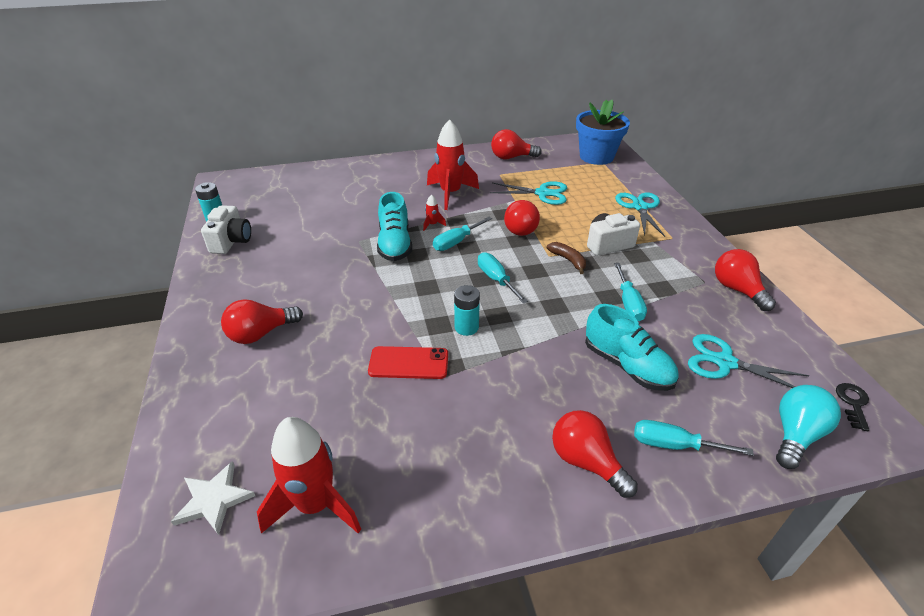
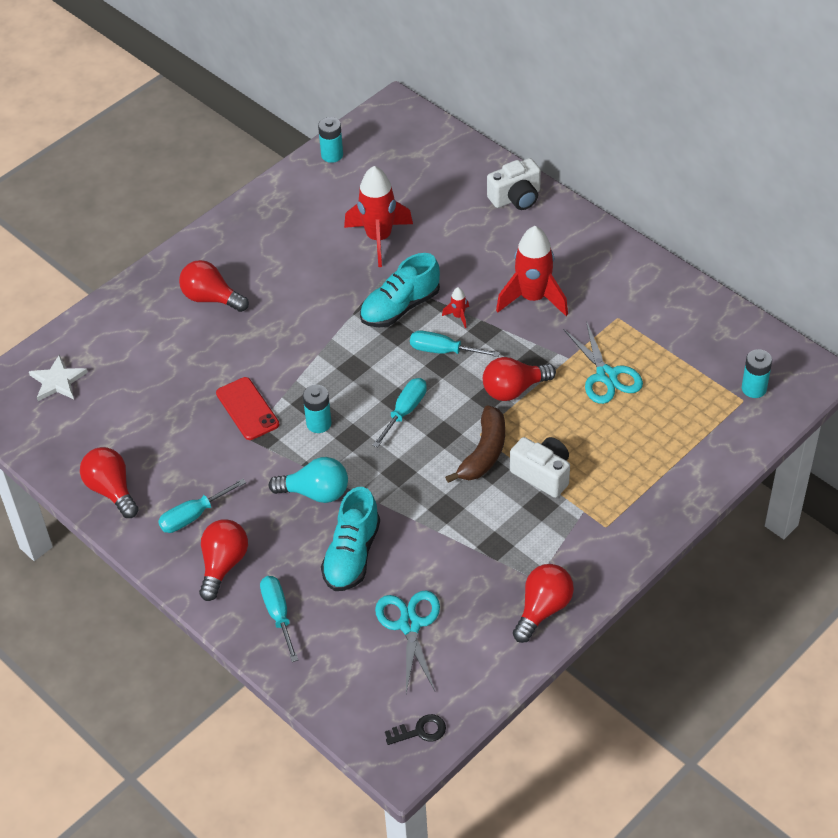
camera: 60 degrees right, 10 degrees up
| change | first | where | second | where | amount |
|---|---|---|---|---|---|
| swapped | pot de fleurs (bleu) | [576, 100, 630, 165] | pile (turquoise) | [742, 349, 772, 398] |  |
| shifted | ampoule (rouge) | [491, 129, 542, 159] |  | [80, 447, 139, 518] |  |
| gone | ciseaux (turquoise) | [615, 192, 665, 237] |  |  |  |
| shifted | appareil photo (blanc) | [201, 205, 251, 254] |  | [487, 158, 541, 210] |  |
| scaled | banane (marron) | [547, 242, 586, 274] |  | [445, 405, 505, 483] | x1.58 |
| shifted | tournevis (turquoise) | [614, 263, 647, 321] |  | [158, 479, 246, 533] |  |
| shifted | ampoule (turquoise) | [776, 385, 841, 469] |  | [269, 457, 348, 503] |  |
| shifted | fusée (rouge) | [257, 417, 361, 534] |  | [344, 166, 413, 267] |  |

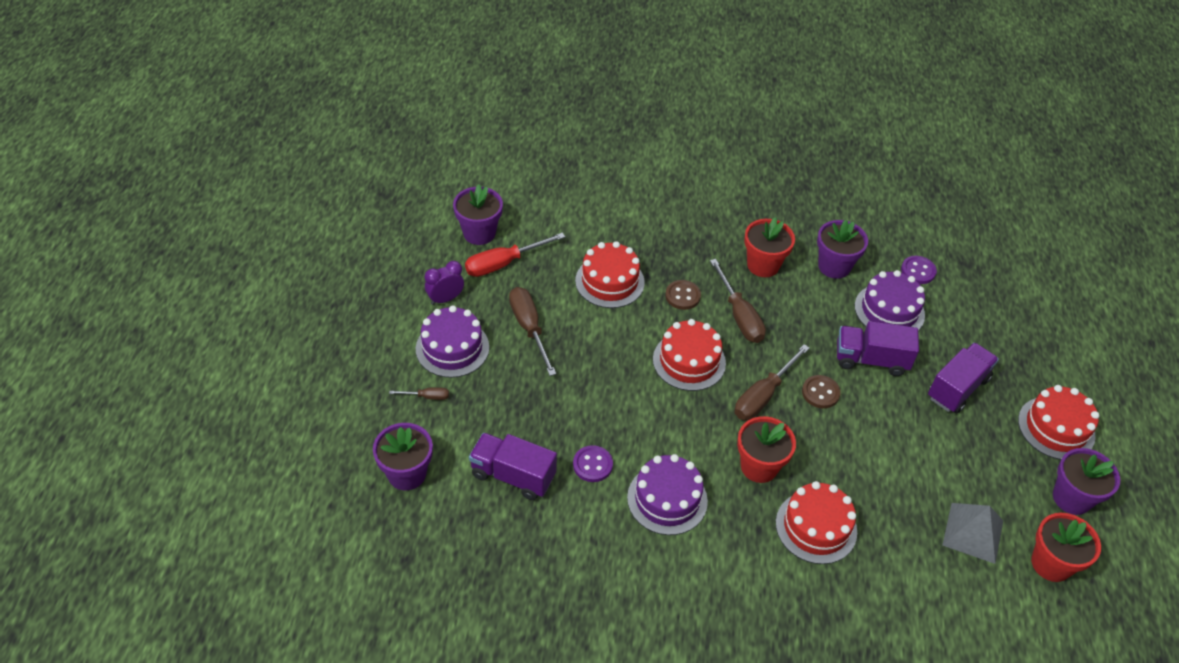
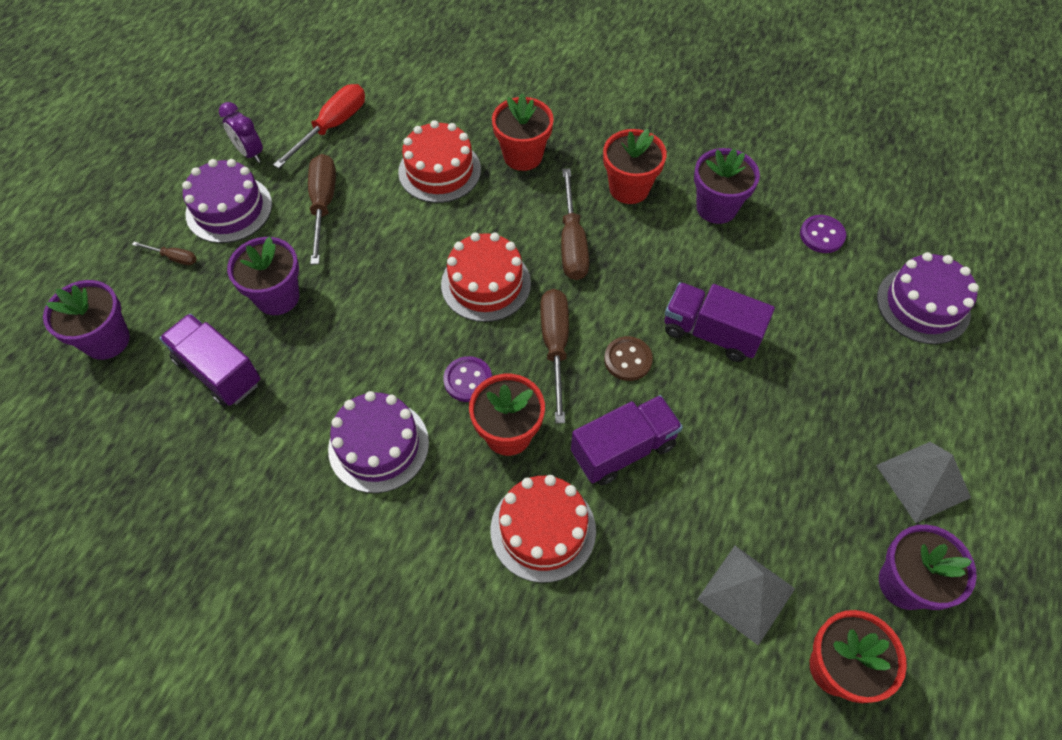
camera: 20 degrees right, 10 degrees up
| change | first | where | second | where | amount |
|---|---|---|---|---|---|
| shifted | pot de fleurs (violet) | [453, 184, 503, 245] |  | [227, 236, 299, 315] |  |
| rotated | tournevis (rouge) | [465, 233, 565, 277] |  | [273, 84, 365, 168] | 135 degrees clockwise |
| rotated | réveil (violet) | [425, 261, 464, 305] |  | [219, 102, 263, 163] | 120 degrees counterclockwise |
| shifted | gâteau (violet) | [855, 270, 925, 331] |  | [877, 252, 979, 344] |  |
| gone | bouton (marron) | [665, 280, 701, 310] |  |  |  |
| shifted | camion (violet) | [928, 343, 999, 413] |  | [571, 395, 683, 485] |  |
| rotated | tournevis (marron) | [735, 344, 810, 420] |  | [540, 289, 569, 423] | 120 degrees clockwise |
| swapped | gâteau (rouge) | [1018, 385, 1100, 460] | pyramide (gris) | [876, 442, 971, 523] |  |
| shifted | bouton (violet) | [573, 445, 613, 482] |  | [443, 356, 492, 402] |  |
| new |  |  | pot de fleurs (rouge) | [492, 93, 554, 171] |  |

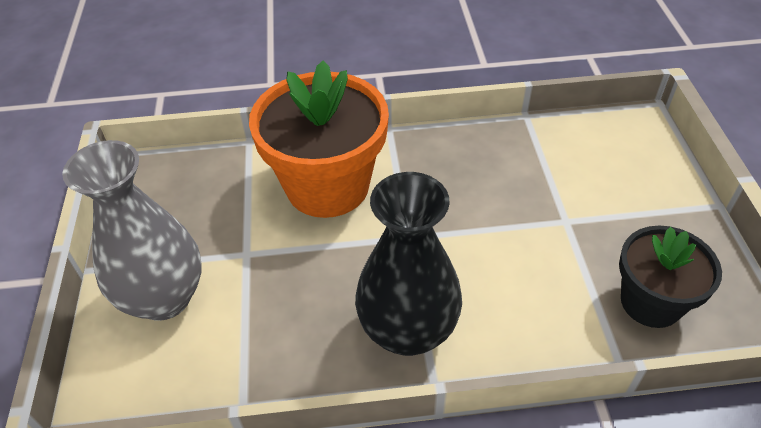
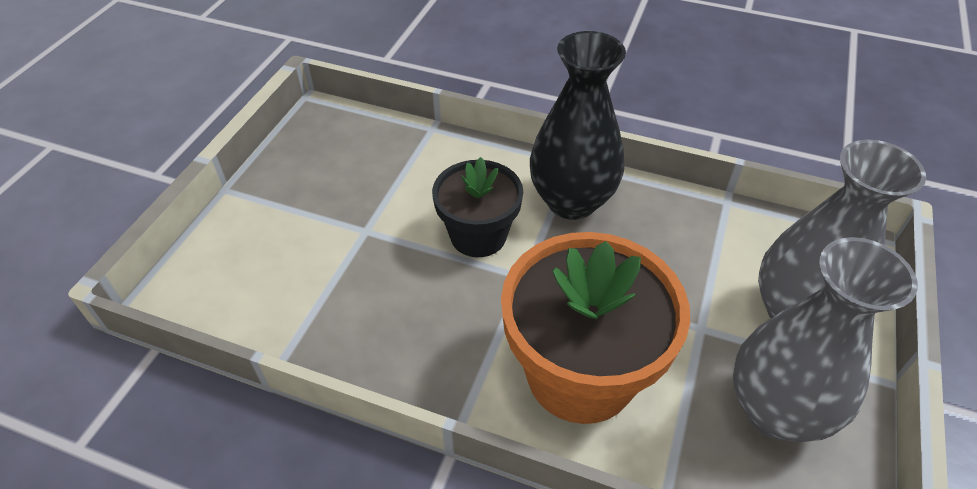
camera: 155 degrees left, 0 degrees up
| change | first | where | second | where | amount |
|---|---|---|---|---|---|
| shifted | pot de fleurs (noir) | [619, 225, 722, 328] |  | [432, 157, 523, 257] |  |
| new |  |  | vase (gris) | [733, 237, 918, 442] |  |

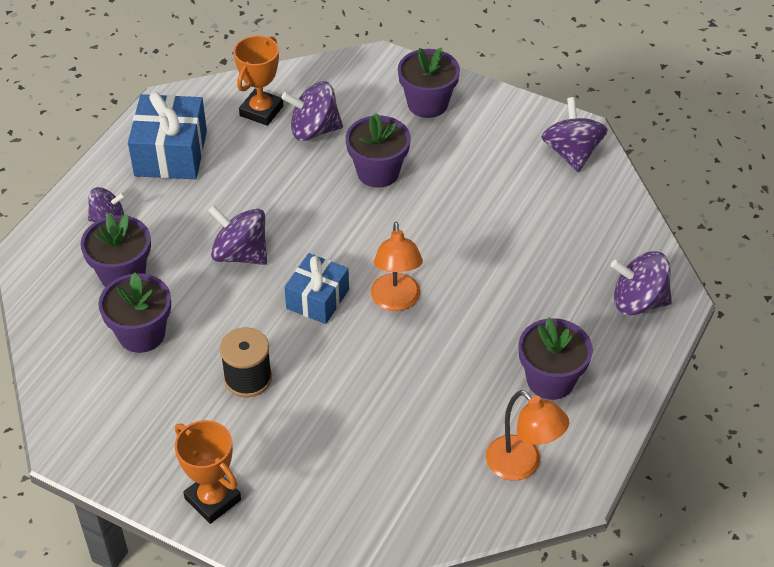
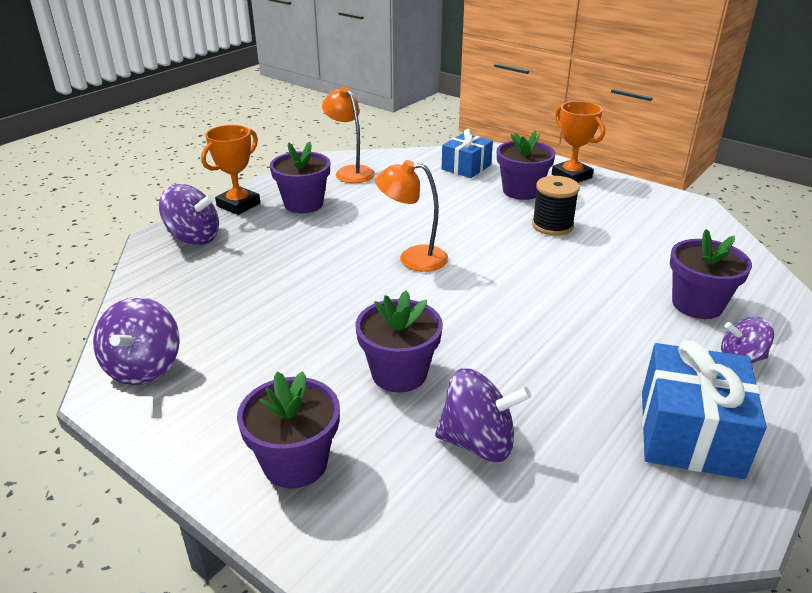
camera: 170 degrees left, 15 degrees down
| change | first | where | second | where | amount |
|---|---|---|---|---|---|
| shifted | trophée (orange) | [234, 36, 283, 126] |  | [201, 125, 260, 215] |  |
| gone | toupie (violet) | [208, 205, 267, 265] |  |  |  |
| rotated | lampe (orange) | [371, 222, 423, 311] |  | [375, 160, 448, 272] | 90 degrees counterclockwise |
| shifted | cadeau (bleu) | [284, 253, 349, 324] |  | [442, 129, 493, 178] |  |
| shifted | pot de fleurs (violet) | [98, 272, 171, 353] |  | [497, 131, 555, 200] |  |

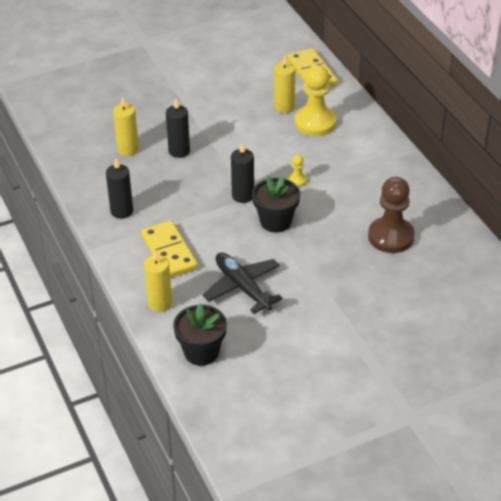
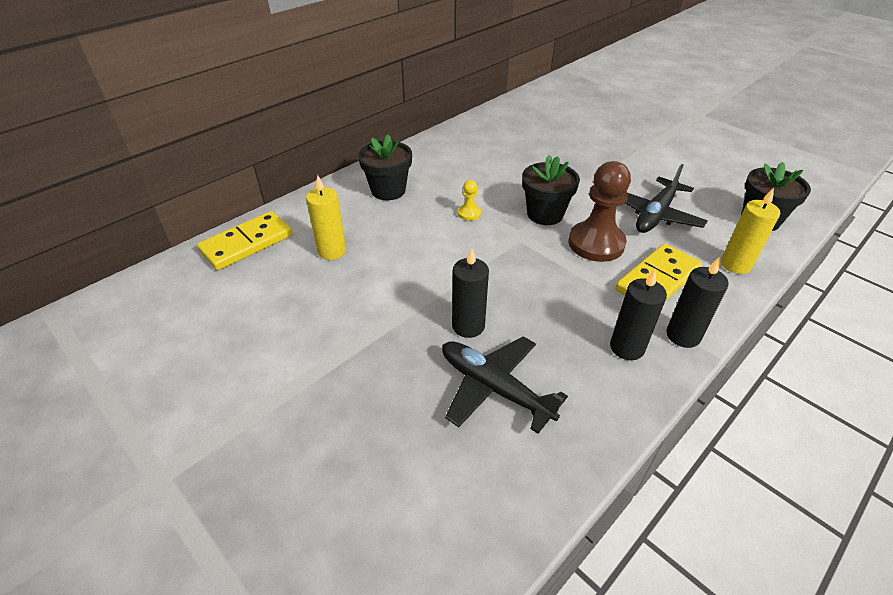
camera: 110 degrees left, 0 degrees up
| change | first | where | second | where | amount |
|---|---|---|---|---|---|
| gone | pion (jaune) | [295, 65, 336, 136] |  |  |  |
| swapped | bougie (jaune) | [113, 96, 139, 156] | avion (noir) | [442, 336, 568, 434] |  |
| shifted | bougie (noir) | [231, 143, 254, 203] |  | [666, 258, 729, 348] |  |
| shifted | pion (marron) | [368, 177, 415, 253] |  | [569, 161, 631, 262] |  |
| new |  |  | pot de fleurs (noir) | [358, 135, 412, 200] |  |

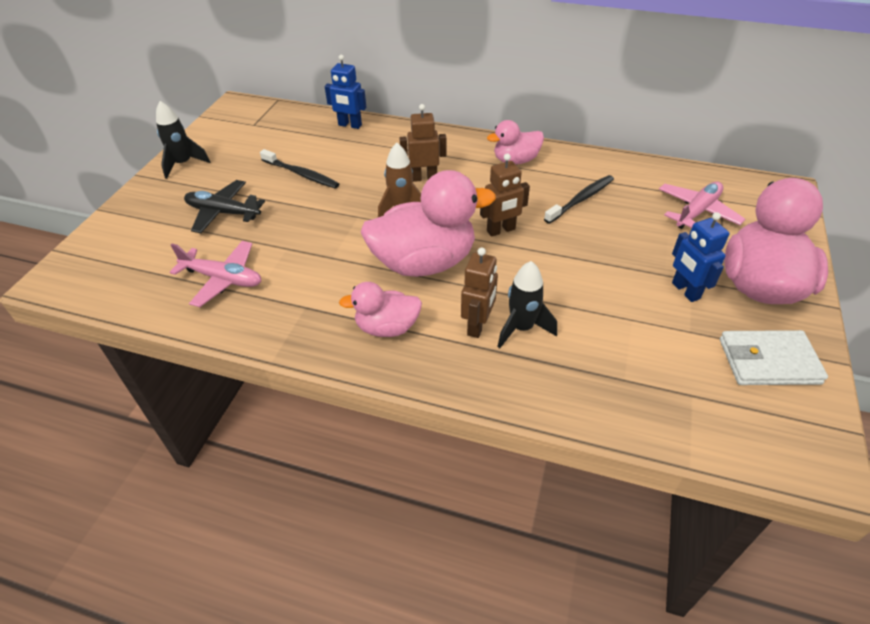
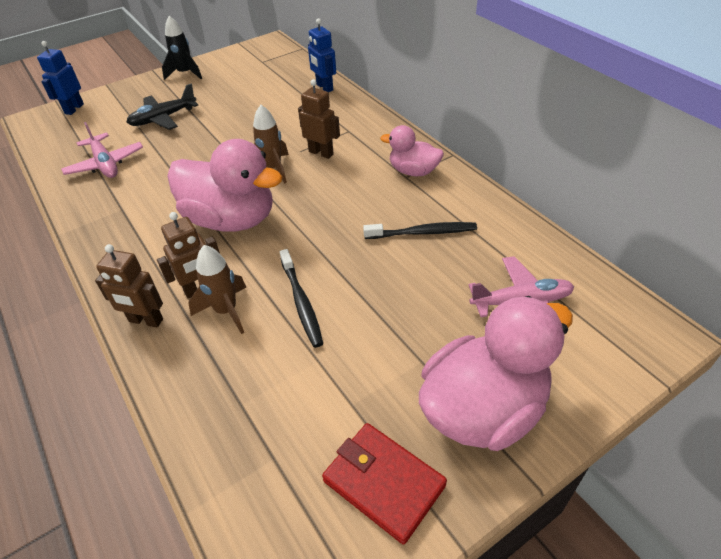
camera: 40 degrees right, 0 degrees up
| change | first | where | second | where | amount |
|---|---|---|---|---|---|
| shifted | brosse à dents (noir) | [260, 149, 339, 188] |  | [280, 249, 323, 348] |  |
| shifted | robot (marron) | [480, 154, 530, 237] |  | [95, 244, 163, 328] |  |
| rotated | avion (noir) | [184, 180, 265, 233] |  | [126, 84, 198, 130] | 90 degrees counterclockwise |
| shifted | robot (bleu) | [672, 212, 730, 302] |  | [37, 41, 84, 115] |  |
| repainted | fusée (noir) | [497, 261, 557, 348] | fusée (marron) | [188, 245, 246, 334] |  |
| gone | canard (rose) | [339, 282, 422, 337] |  |  |  |
| repainted | portefeuille (blanc) | [720, 330, 828, 385] | portefeuille (rouge) | [322, 423, 447, 544] |  |

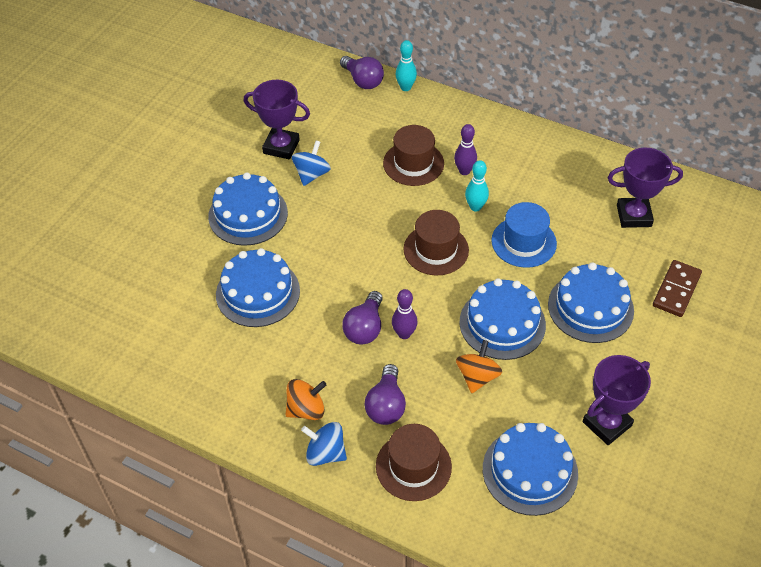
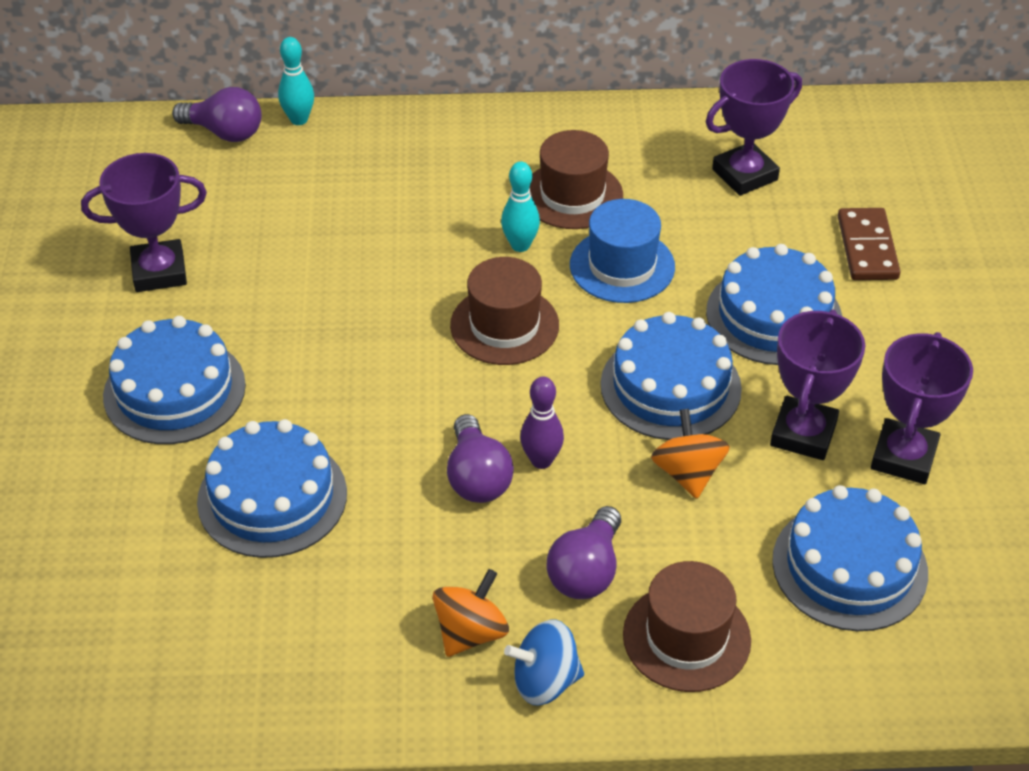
camera: 30 degrees left, 5 degrees down
| change | first | where | second | where | amount |
|---|---|---|---|---|---|
| gone | quille (violet) | [454, 124, 477, 175] |  |  |  |
| shifted | chapeau (marron) | [383, 125, 444, 186] |  | [529, 130, 623, 229] |  |
| gone | toupie (bleu) | [292, 141, 331, 186] |  |  |  |
| rotated | ampoule (violet) | [364, 364, 406, 425] |  | [547, 506, 621, 599] | 45 degrees clockwise |
| new |  |  | trophée (violet) | [770, 309, 866, 460] |  |

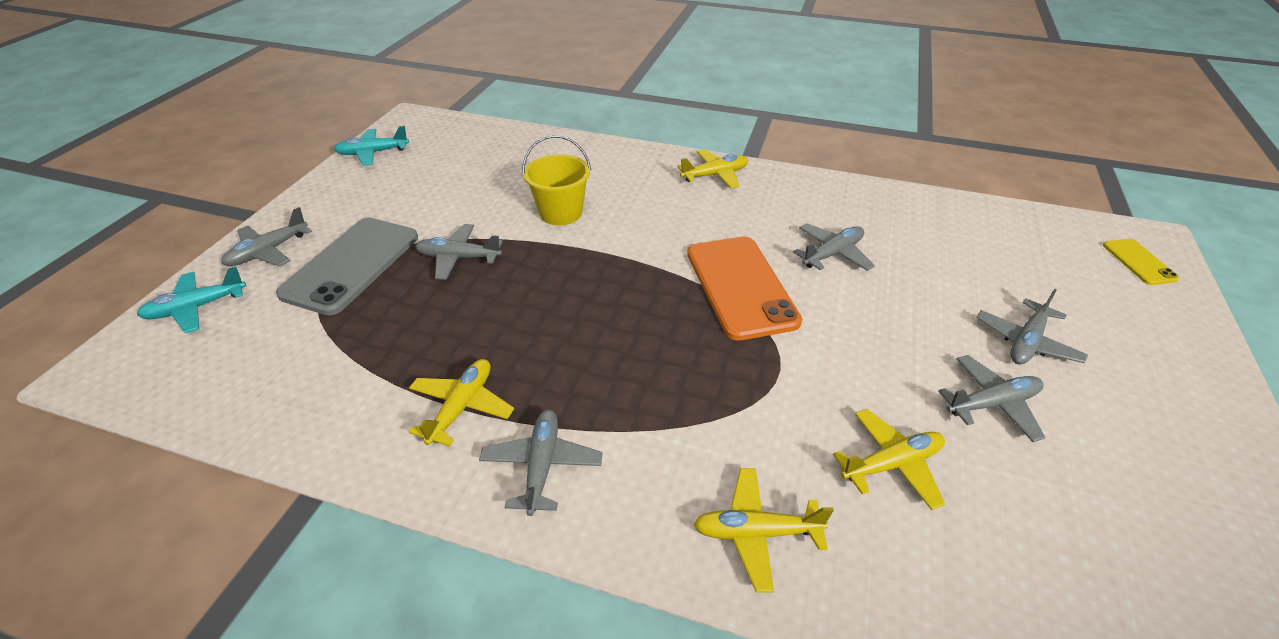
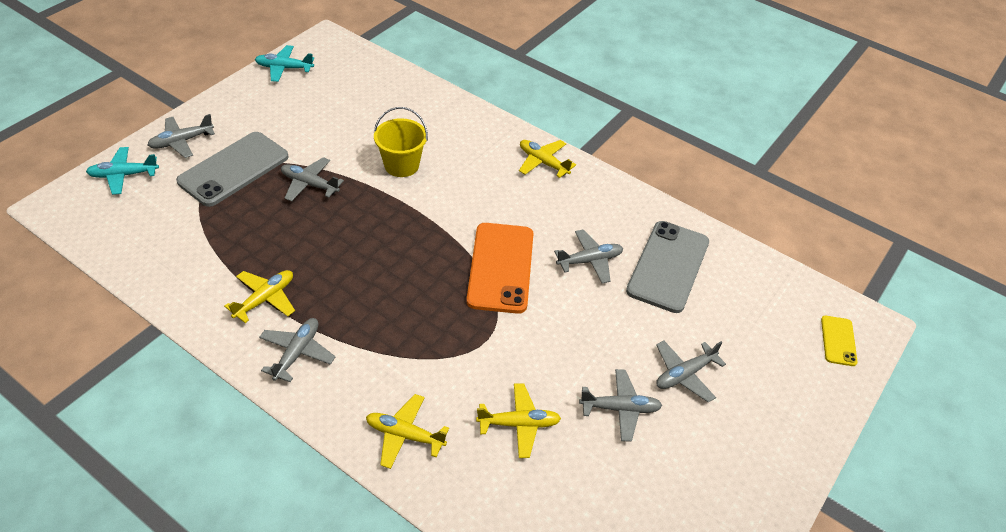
camera: 15 degrees right, 5 degrees up
| change | first | where | second | where | amount |
|---|---|---|---|---|---|
| rotated | avion (jaune) | [677, 149, 748, 188] |  | [519, 140, 576, 178] | 135 degrees counterclockwise |
| new |  |  | téléphone (gris) | [626, 221, 709, 313] |  |

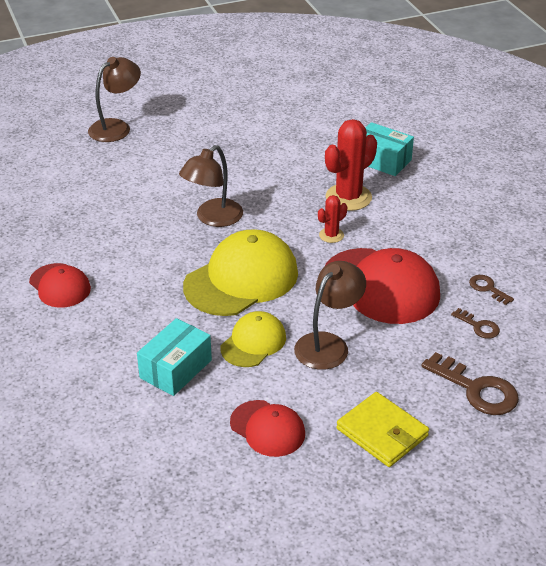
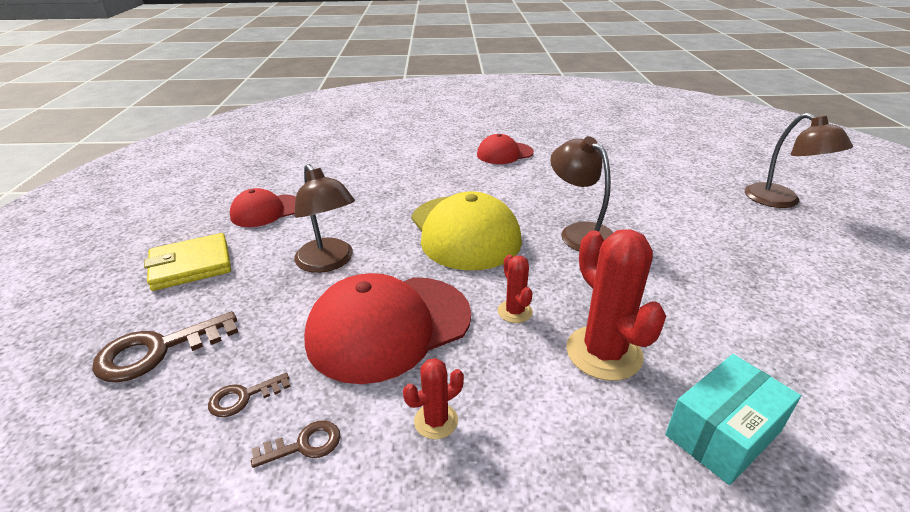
camera: 110 degrees right, 5 degrees down
| change | first | where | second | where | amount |
|---|---|---|---|---|---|
| gone | casquette (jaune) | [220, 311, 286, 367] |  |  |  |
| gone | boîte (turquoise) | [137, 318, 212, 396] |  |  |  |
| new |  |  | cactus (rouge) | [403, 358, 464, 440] |  |

